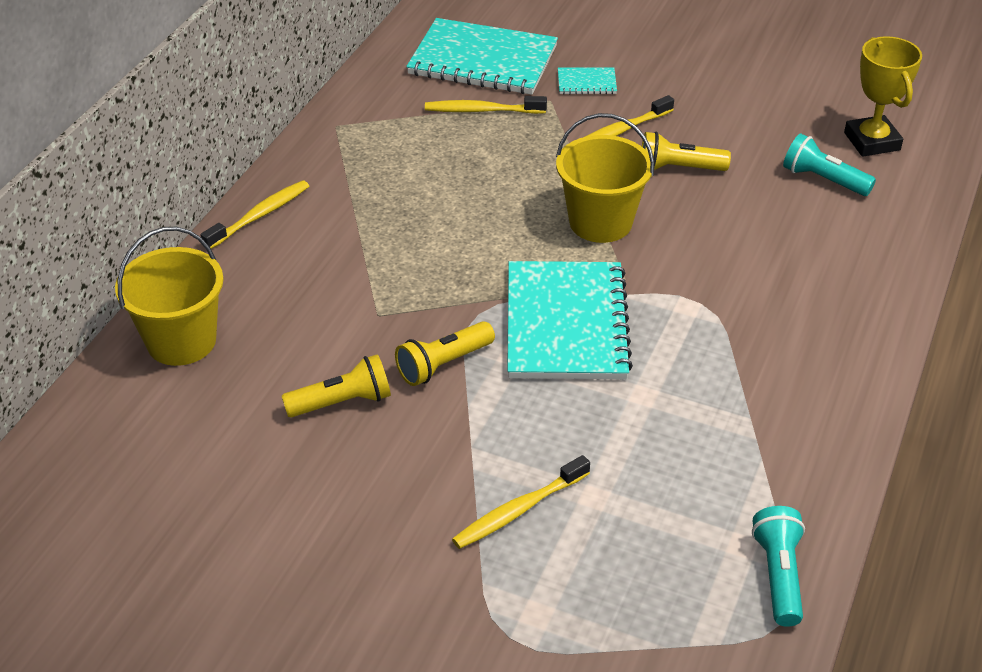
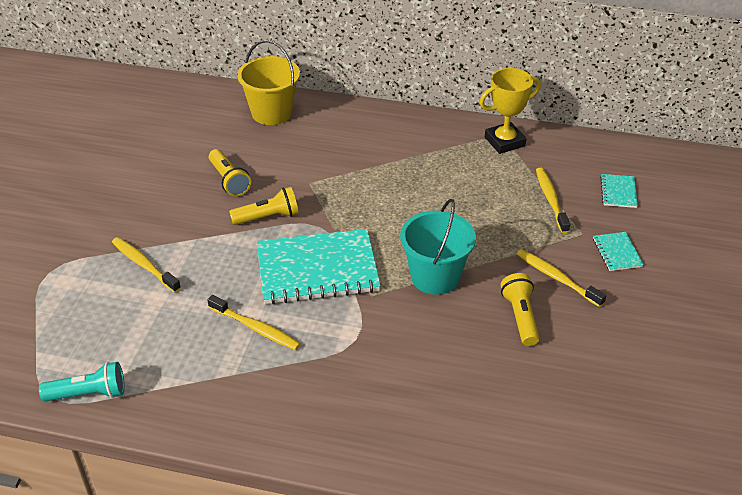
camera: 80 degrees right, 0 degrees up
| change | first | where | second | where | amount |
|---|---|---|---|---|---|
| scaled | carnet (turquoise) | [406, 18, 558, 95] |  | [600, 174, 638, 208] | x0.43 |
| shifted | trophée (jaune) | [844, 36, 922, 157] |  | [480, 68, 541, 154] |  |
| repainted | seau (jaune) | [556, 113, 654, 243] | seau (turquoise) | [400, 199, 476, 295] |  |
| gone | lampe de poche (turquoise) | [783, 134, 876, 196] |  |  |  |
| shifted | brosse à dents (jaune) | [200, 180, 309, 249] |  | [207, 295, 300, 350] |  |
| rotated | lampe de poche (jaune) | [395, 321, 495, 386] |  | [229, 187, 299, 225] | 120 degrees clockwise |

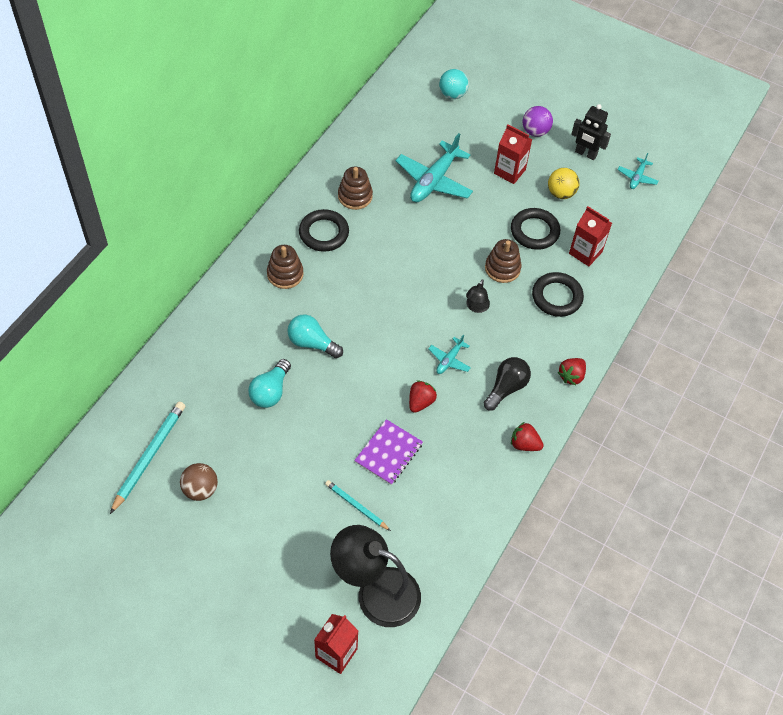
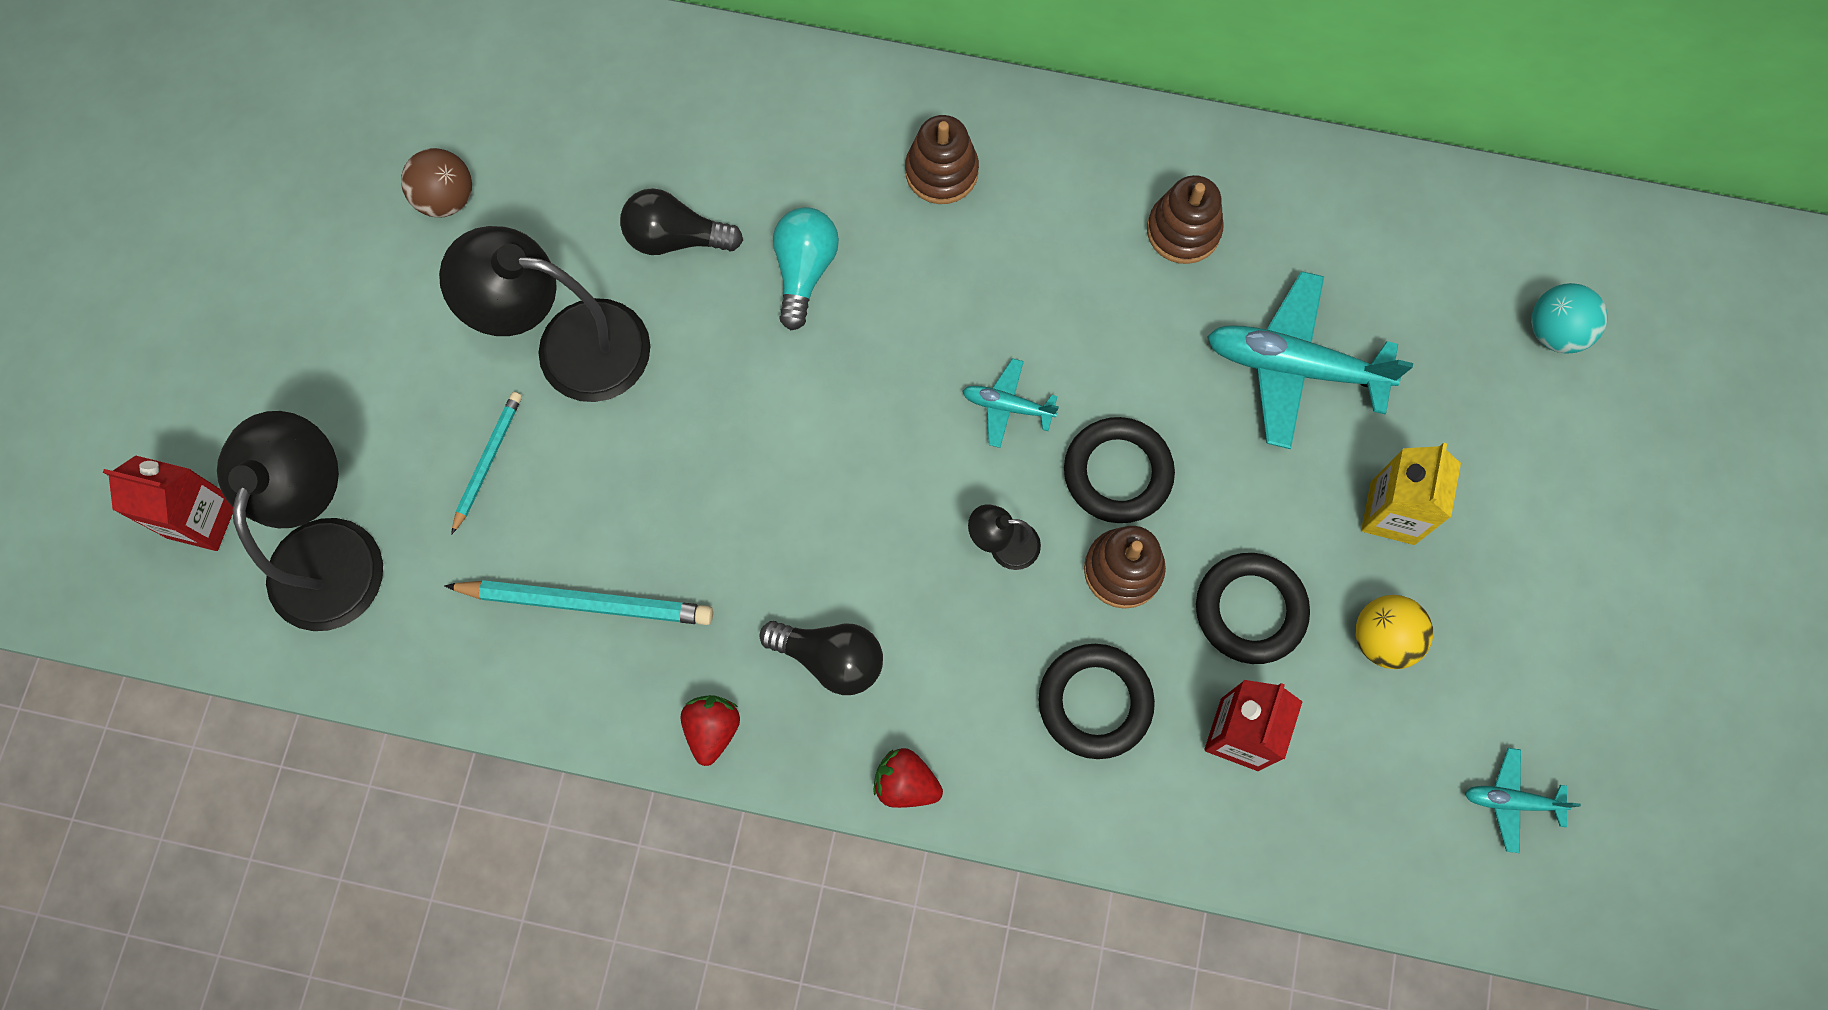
camera: 75 degrees right, 15 degrees up
| change | first | where | second | where | amount |
|---|---|---|---|---|---|
| gone | robot (noir) | [571, 104, 611, 160] |  |  |  |
| gone | balle (violet) | [523, 106, 553, 137] |  |  |  |
| repainted | brique de lait (rouge) | [494, 124, 532, 184] | brique de lait (jaune) | [1361, 443, 1461, 545] |  |
| shifted | anneau (noir) | [299, 209, 349, 252] |  | [1064, 417, 1175, 523] |  |
| shifted | avion (turquoise) | [428, 334, 471, 374] |  | [963, 358, 1059, 448] |  |
| repainted | ampoule (turquoise) | [248, 359, 291, 408] | ampoule (noir) | [620, 188, 743, 255] |  |
| gone | fraise (rouge) | [409, 380, 437, 413] |  |  |  |
| shifted | crayon (turquoise) | [110, 402, 185, 514] |  | [444, 580, 713, 625] |  |
| gone | carnet (violet) | [354, 419, 423, 485] |  |  |  |
| new |  |  | lampe (noir) | [439, 226, 651, 402] |  |

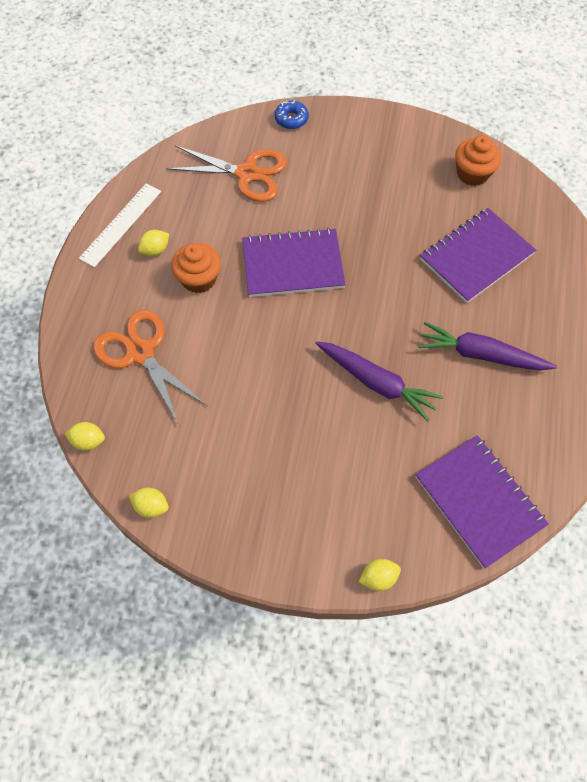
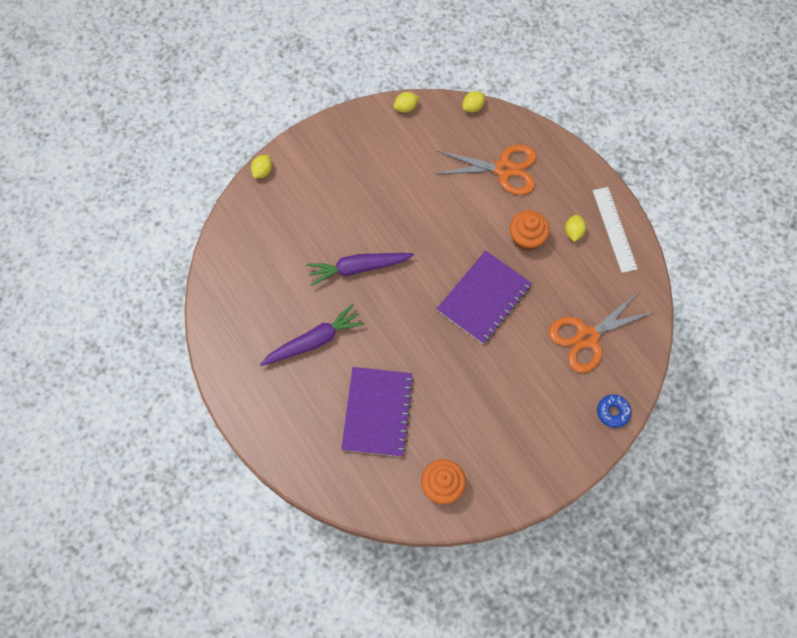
camera: 135 degrees right, 5 degrees up
| change | first | where | second | where | amount |
|---|---|---|---|---|---|
| gone | carnet (violet) | [416, 435, 549, 568] |  |  |  |

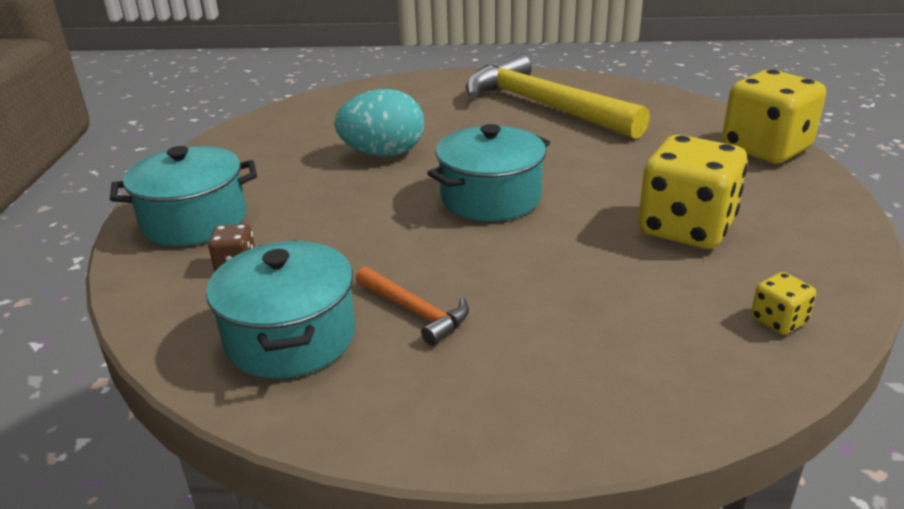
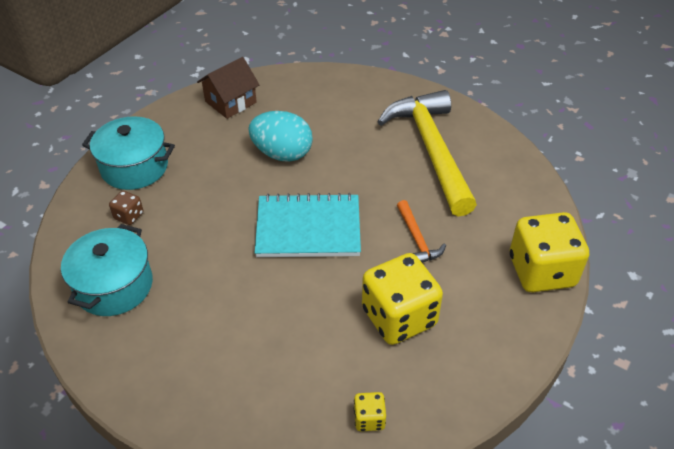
camera: 30 degrees right, 15 degrees up
| change | first | where | second | where | amount |
|---|---|---|---|---|---|
| swapped | marmite (turquoise) | [427, 124, 550, 221] | carnet (turquoise) | [255, 193, 361, 257] |  |
| shifted | marteau (orange) | [356, 266, 469, 346] |  | [397, 200, 446, 263] |  |
| new |  |  | maison (marron) | [197, 57, 259, 119] |  |

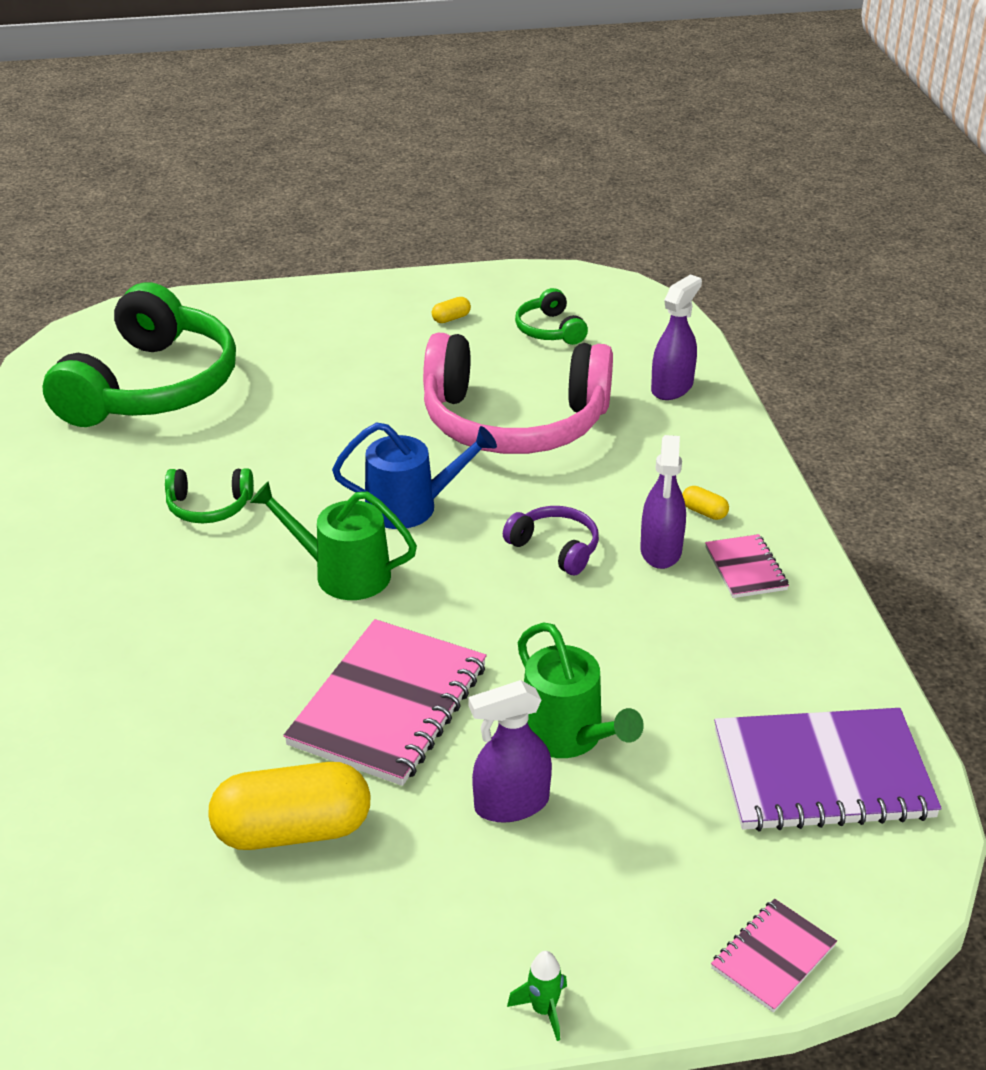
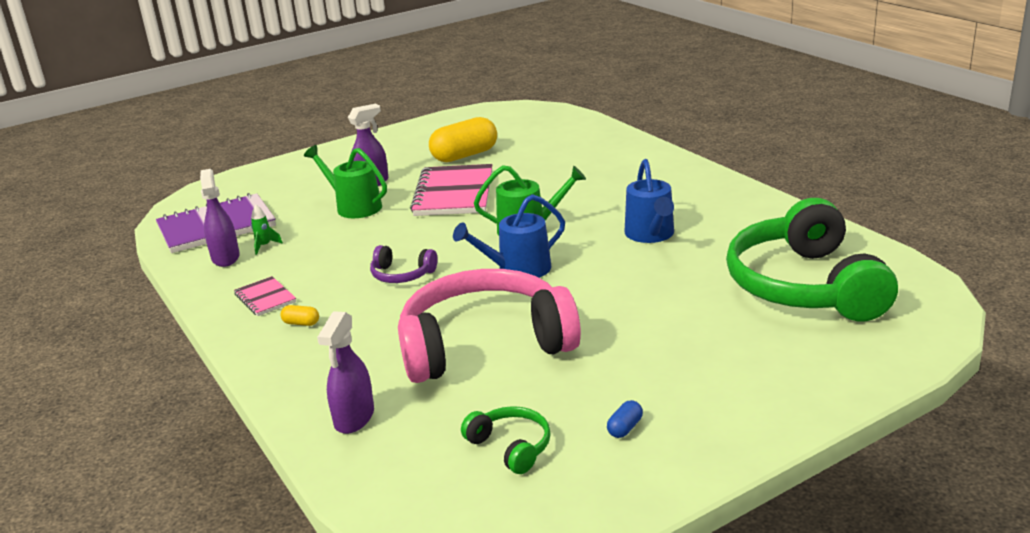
camera: 160 degrees right, 10 degrees down
| change | first | where | second | where | amount |
|---|---|---|---|---|---|
| repainted | gélule (jaune) | [432, 297, 471, 323] | gélule (bleu) | [607, 400, 643, 438] |  |
| shifted | vaporisateur (violet) | [640, 435, 686, 569] |  | [200, 169, 240, 267] |  |
| swapped | casque audio (vert) | [165, 468, 254, 523] | arrosoir (bleu) | [624, 159, 674, 243] |  |
| gone | carnet (rose) | [711, 899, 837, 1013] |  |  |  |
| shifted | fusée (vert) | [507, 951, 567, 1041] |  | [251, 205, 283, 255] |  |

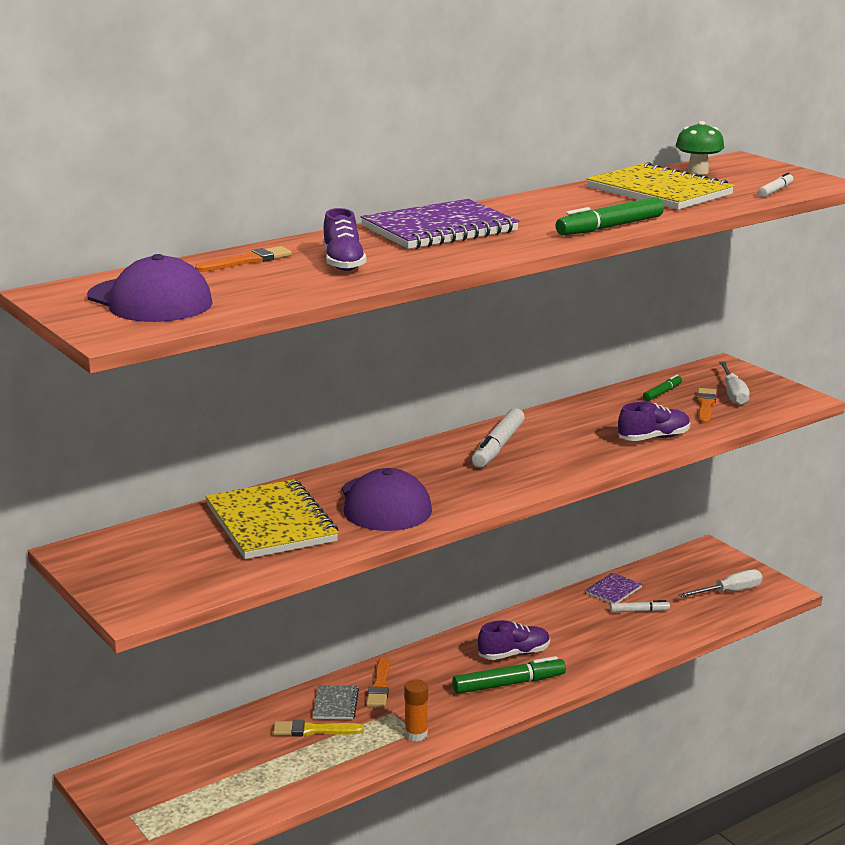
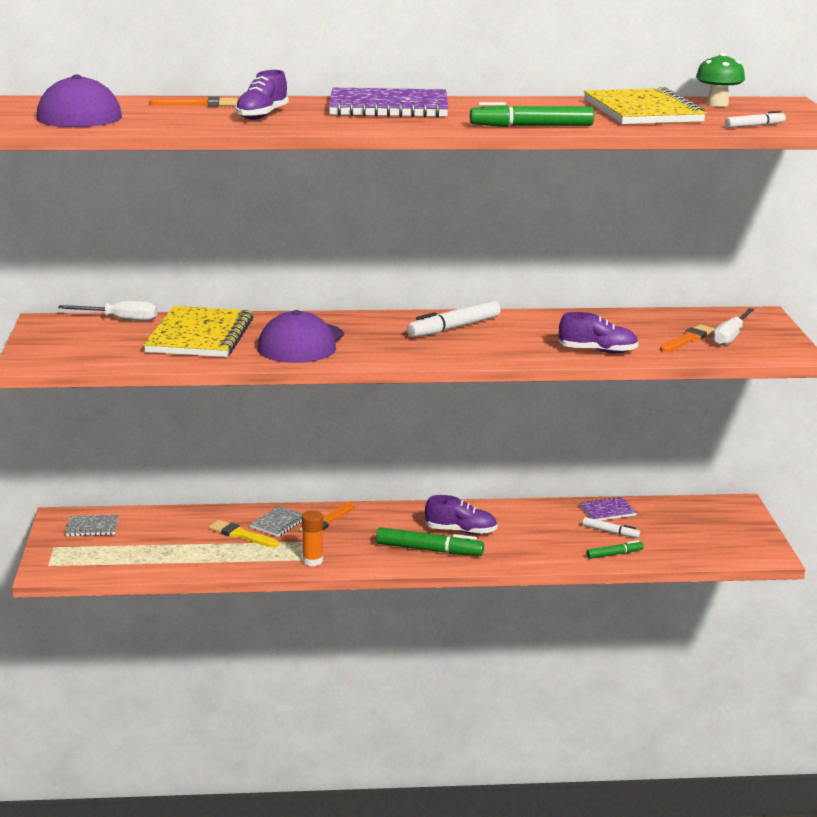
camera: 30 degrees right, 0 degrees up
| change | first | where | second | where | amount |
|---|---|---|---|---|---|
| shifted | feutre (vert) | [643, 375, 682, 401] |  | [586, 540, 644, 559] |  |
| shifted | tournevis (blanc) | [678, 570, 763, 598] |  | [58, 301, 158, 321] |  |
| new |  |  | carnet (gris) | [66, 515, 118, 536] |  |

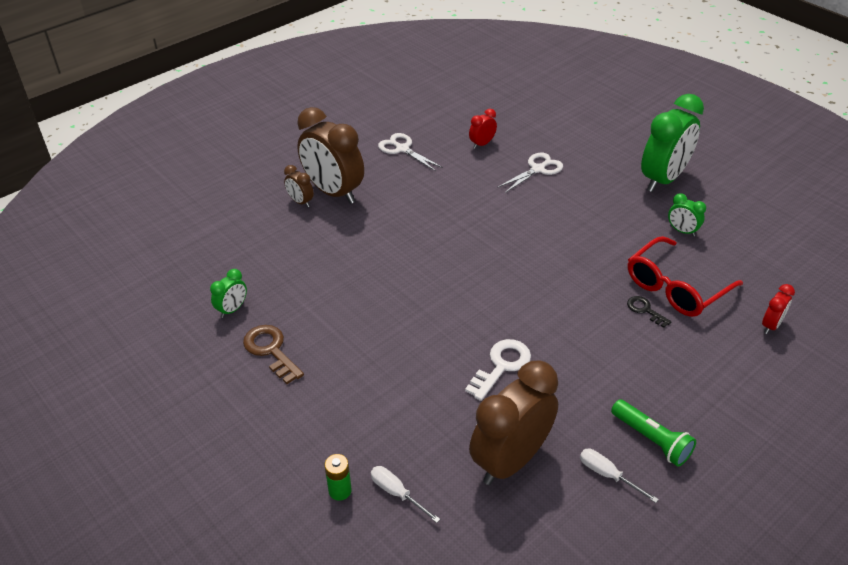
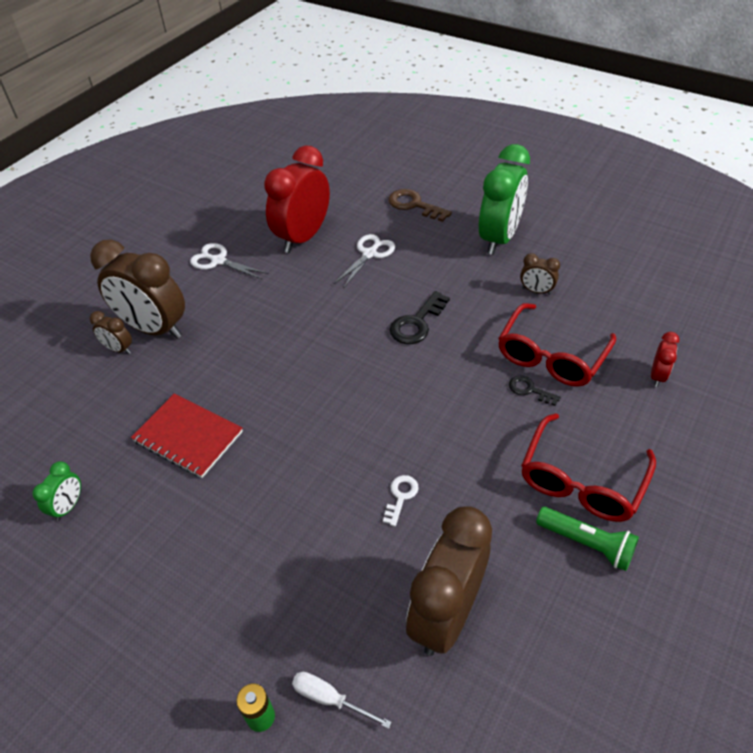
camera: 15 degrees left, 5 degrees up
| change | first | where | second | where | amount |
|---|---|---|---|---|---|
| scaled | réveil (rouge) | [469, 109, 497, 149] |  | [264, 145, 330, 253] | x2.23 |
| repainted | réveil (vert) | [668, 193, 706, 237] | réveil (marron) | [520, 253, 560, 295] |  |
| shifted | clé (marron) | [243, 325, 304, 384] |  | [389, 189, 452, 222] |  |
| scaled | clé (blanc) | [465, 339, 531, 401] |  | [383, 475, 419, 526] | x0.60 |
| gone | tournevis (blanc) | [580, 449, 659, 503] |  |  |  |
| new |  |  | clé (noir) | [390, 291, 450, 344] |  |
| new |  |  | carnet (rouge) | [131, 394, 243, 478] |  |
| new |  |  | lunettes (rouge) | [521, 413, 656, 522] |  |

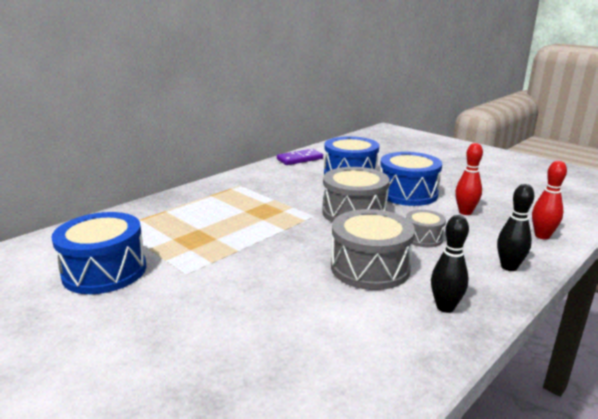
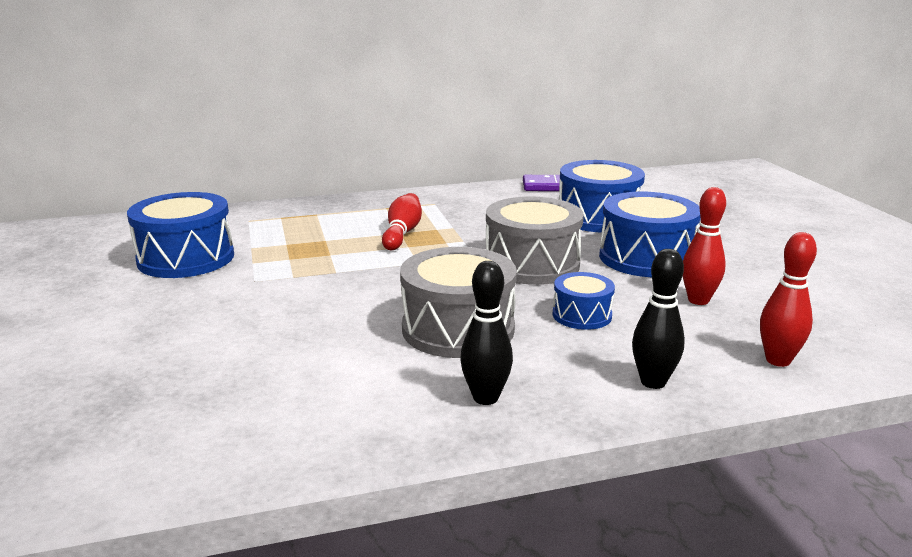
camera: 30 degrees right, 0 degrees up
| change | first | where | second | where | amount |
|---|---|---|---|---|---|
| repainted | tambour (gris) | [406, 210, 446, 247] | tambour (bleu) | [553, 272, 615, 330] |  |
| new |  |  | quille (rouge) | [382, 193, 422, 250] |  |

